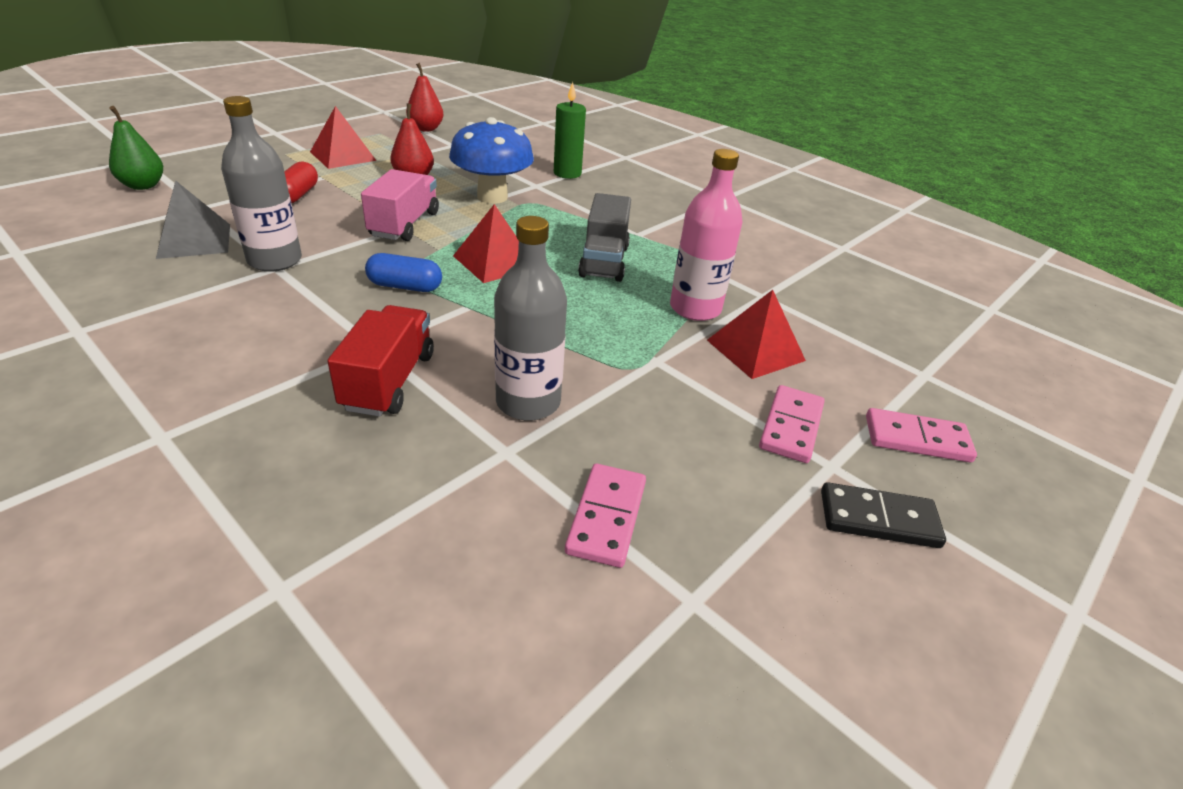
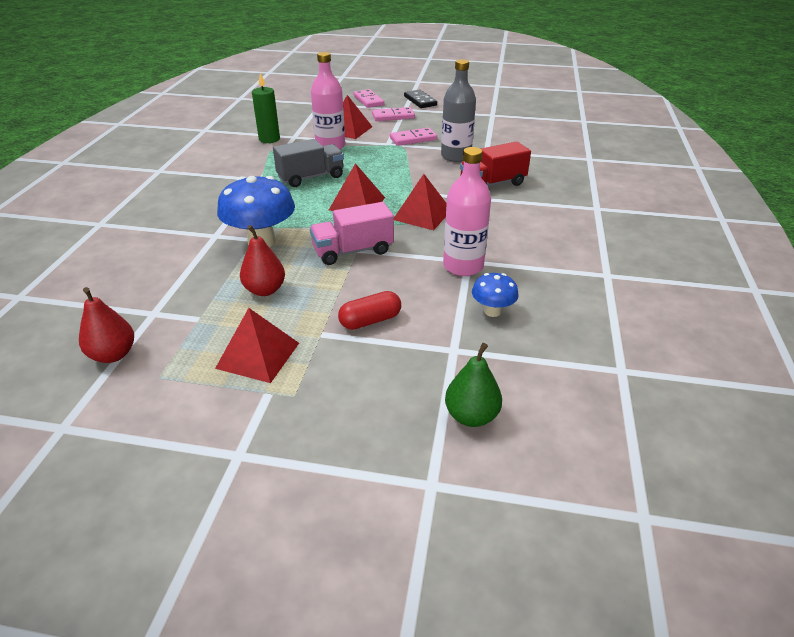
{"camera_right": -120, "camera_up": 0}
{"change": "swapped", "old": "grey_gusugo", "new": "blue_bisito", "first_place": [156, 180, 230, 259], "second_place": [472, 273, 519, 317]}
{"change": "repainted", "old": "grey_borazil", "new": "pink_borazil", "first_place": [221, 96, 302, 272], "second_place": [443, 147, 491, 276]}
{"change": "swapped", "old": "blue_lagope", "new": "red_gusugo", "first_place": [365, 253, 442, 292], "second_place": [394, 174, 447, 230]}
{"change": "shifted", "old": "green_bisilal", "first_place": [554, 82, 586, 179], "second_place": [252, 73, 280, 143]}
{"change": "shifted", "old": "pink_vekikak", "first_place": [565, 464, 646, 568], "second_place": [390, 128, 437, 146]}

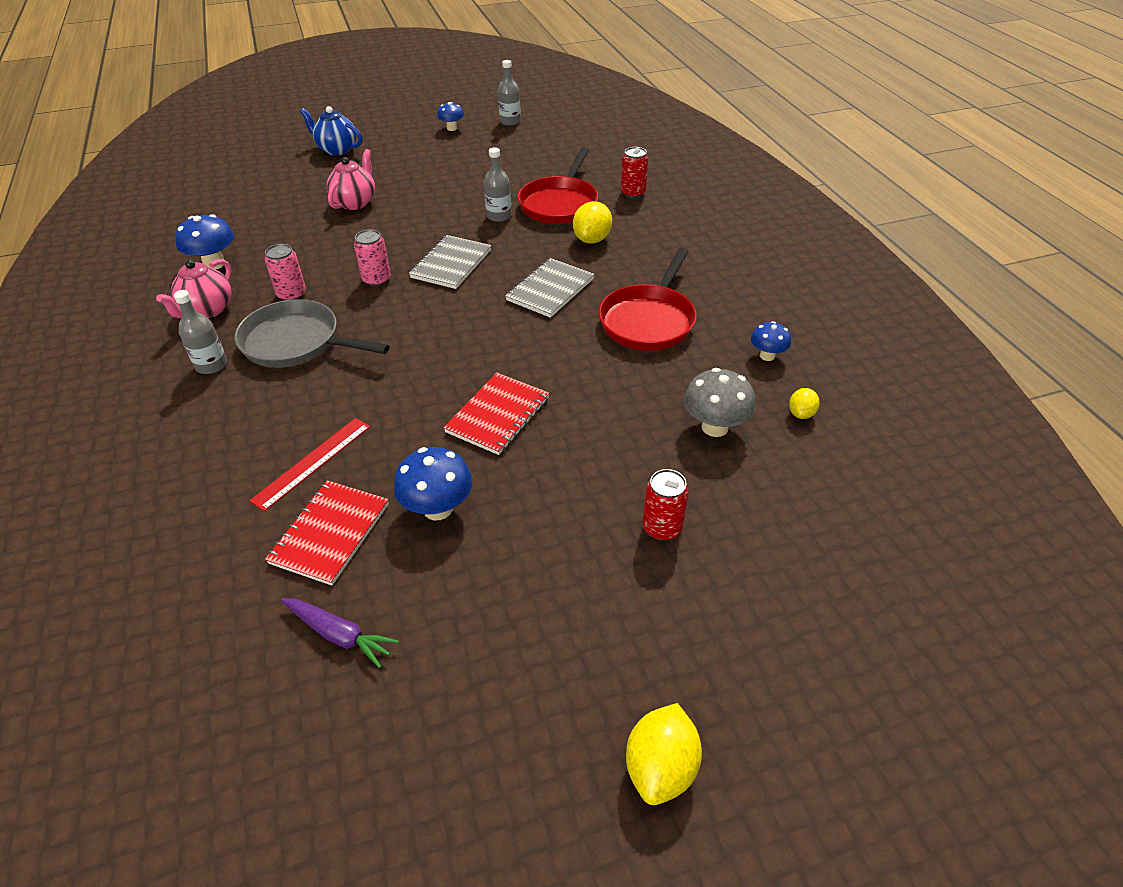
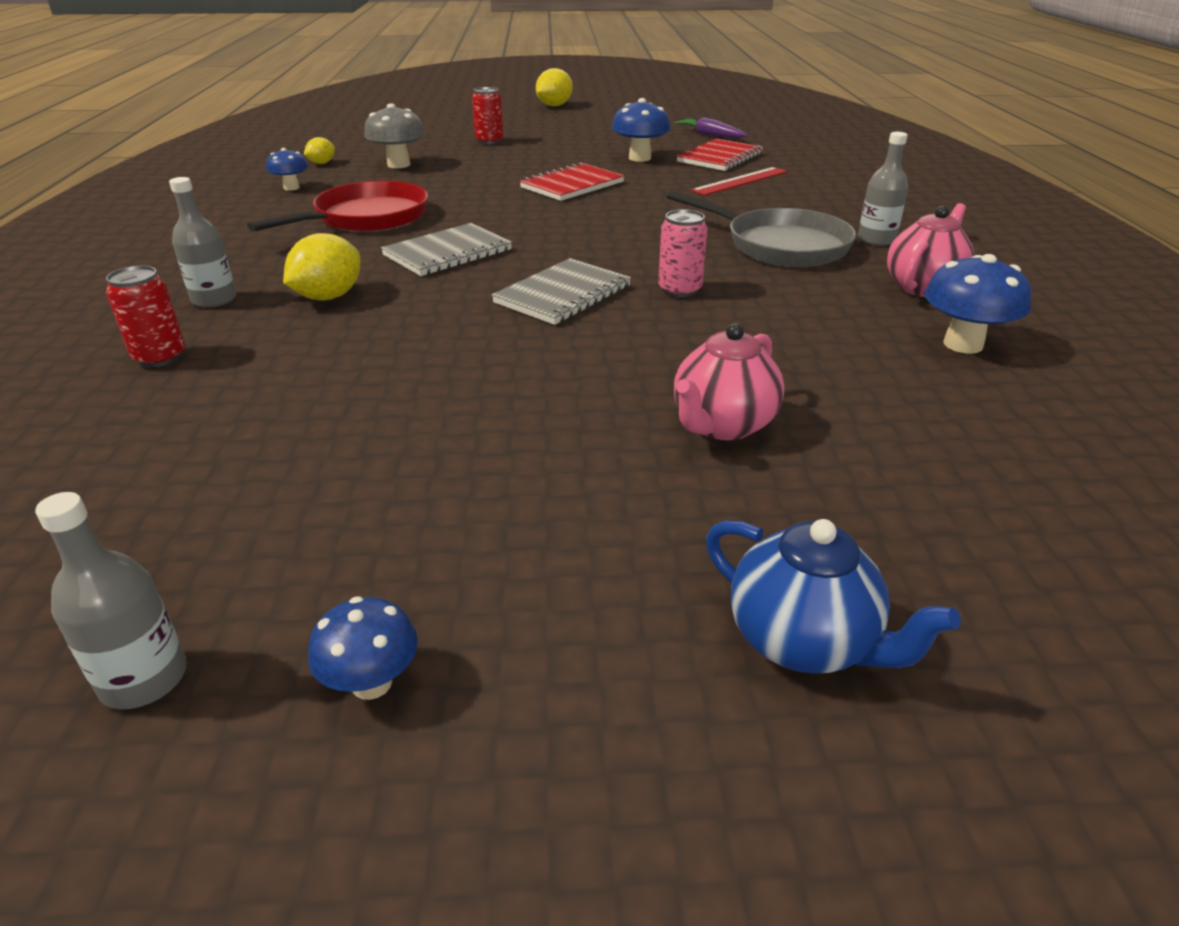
{"camera_right": -165, "camera_up": -10}
{"change": "gone", "old": "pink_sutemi", "first_place": [265, 244, 306, 301]}
{"change": "shifted", "old": "grey_borazil", "first_place": [484, 147, 512, 222], "second_place": [169, 177, 237, 308]}
{"change": "gone", "old": "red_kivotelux", "first_place": [518, 148, 598, 224]}

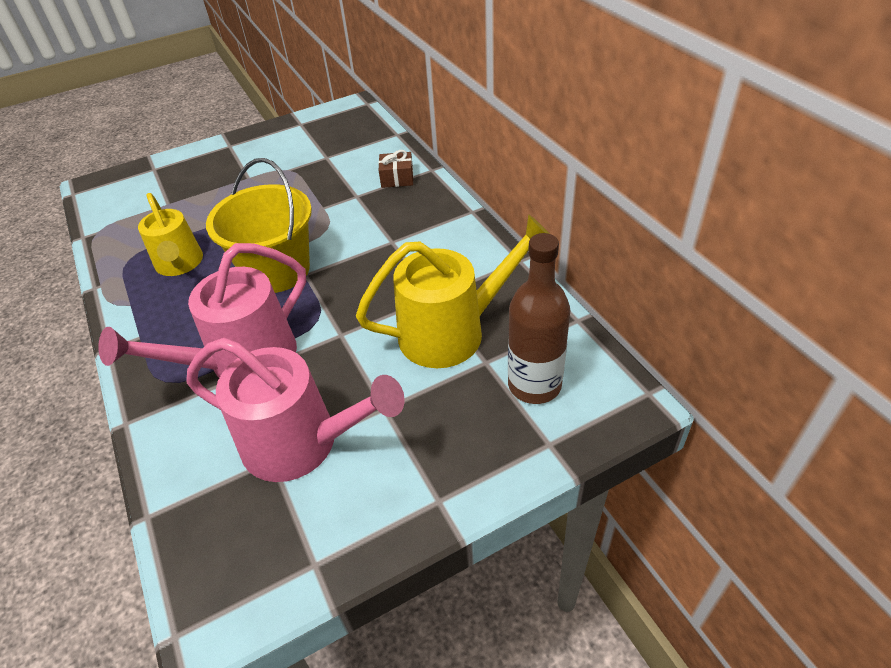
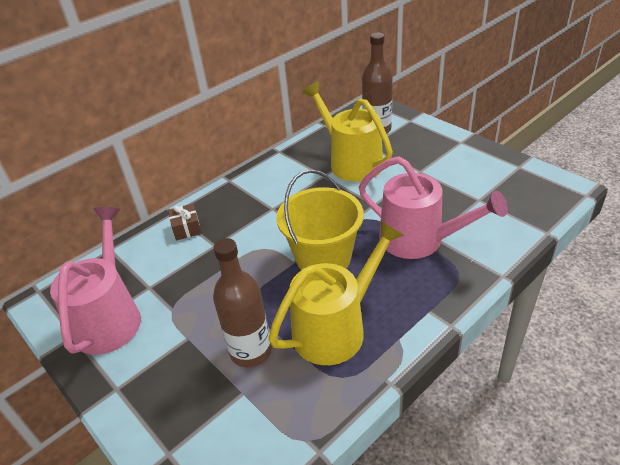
{"camera_right": -105, "camera_up": -5}
{"change": "scaled", "old": "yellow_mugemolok", "first_place": [138, 193, 203, 276], "second_place": [268, 221, 404, 365], "factor": 1.5}
{"change": "shifted", "old": "pink_mugemolok", "first_place": [186, 338, 405, 482], "second_place": [50, 207, 141, 355]}
{"change": "new", "new": "brown_borazil", "second_place": [213, 238, 272, 367]}

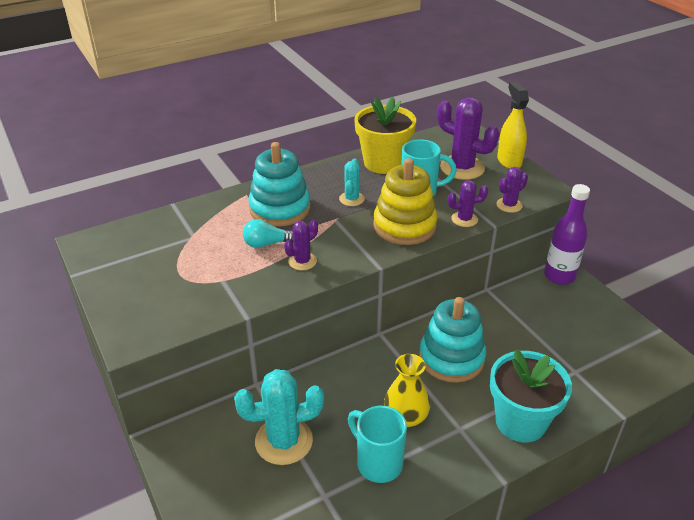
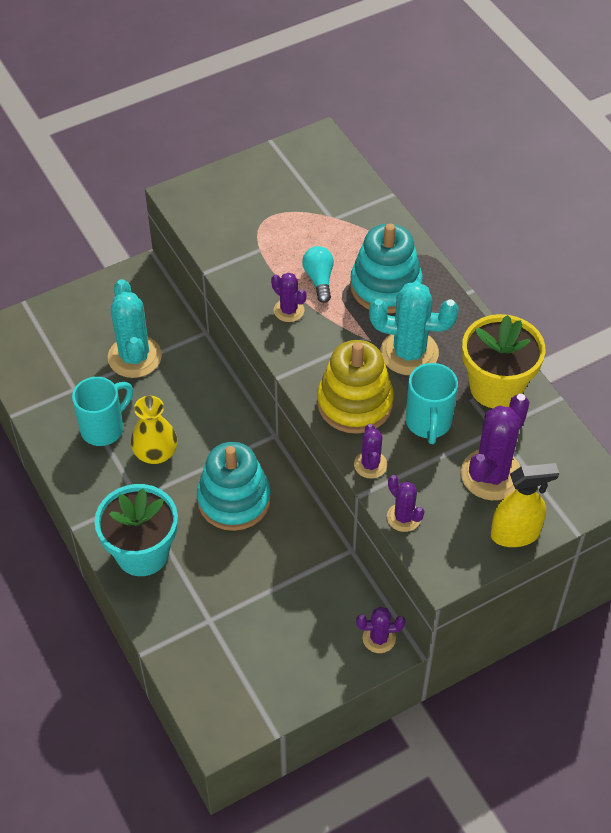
{"camera_right": 90, "camera_up": 15}
{"change": "scaled", "old": "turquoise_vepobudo", "first_place": [339, 158, 365, 206], "second_place": [369, 282, 459, 375], "factor": 1.85}
{"change": "swapped", "old": "purple_borazil", "new": "purple_vepobudo", "first_place": [544, 184, 590, 285], "second_place": [356, 606, 406, 653]}

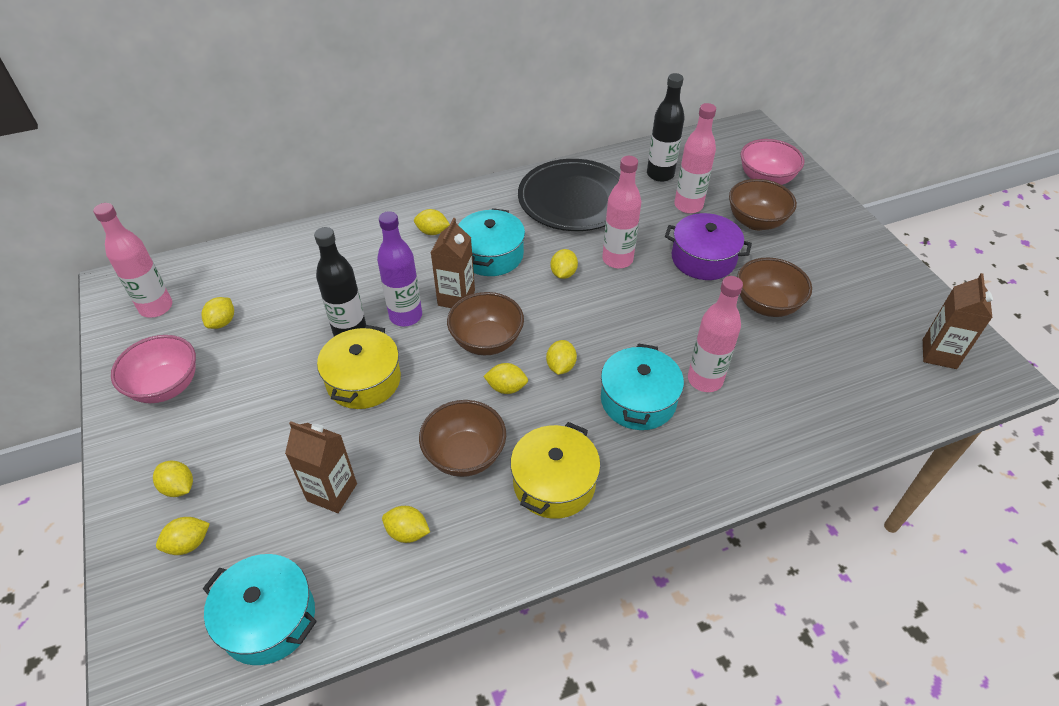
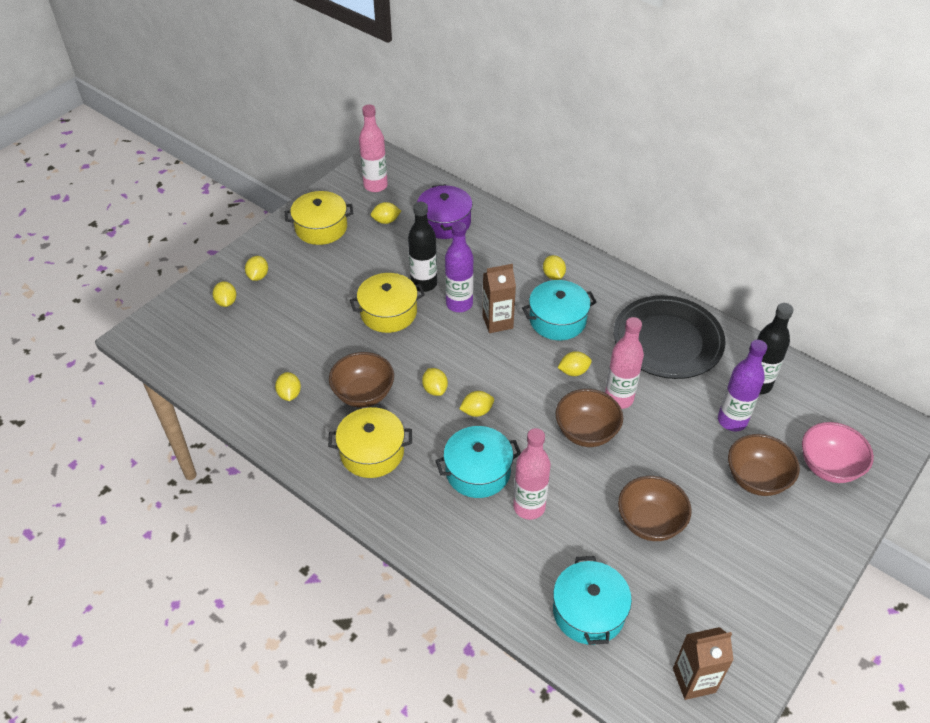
{"camera_right": 60, "camera_up": 0}
{"change": "swapped", "old": "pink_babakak", "new": "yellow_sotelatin", "first_place": [111, 335, 196, 403], "second_place": [285, 191, 353, 245]}
{"change": "rotated", "old": "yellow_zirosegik", "first_place": [156, 517, 210, 555], "second_place": [213, 281, 237, 307], "degrees": 45}
{"change": "shifted", "old": "turquoise_sotelatin", "first_place": [203, 554, 317, 665], "second_place": [553, 556, 632, 645]}
{"change": "gone", "old": "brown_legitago", "first_place": [285, 421, 357, 513]}
{"change": "shifted", "old": "brown_babakak", "first_place": [447, 292, 524, 355], "second_place": [555, 389, 623, 447]}
{"change": "shifted", "old": "purple_sotelatin", "first_place": [665, 213, 752, 280], "second_place": [417, 184, 473, 239]}
{"change": "repainted", "old": "pink_borazil", "new": "purple_borazil", "first_place": [674, 103, 716, 214], "second_place": [718, 340, 767, 431]}

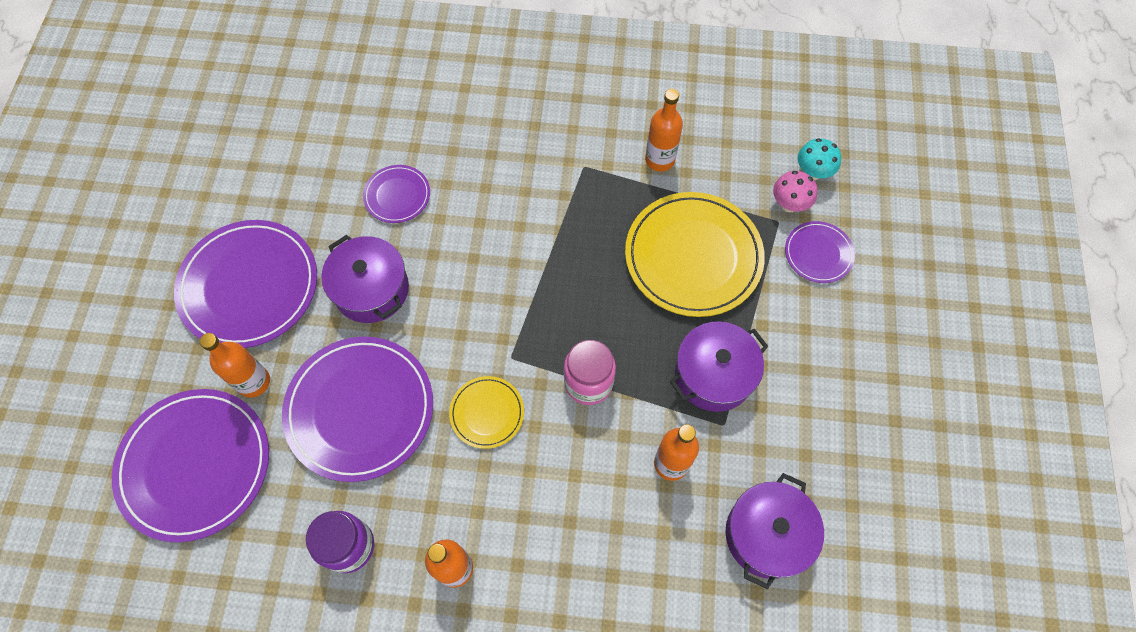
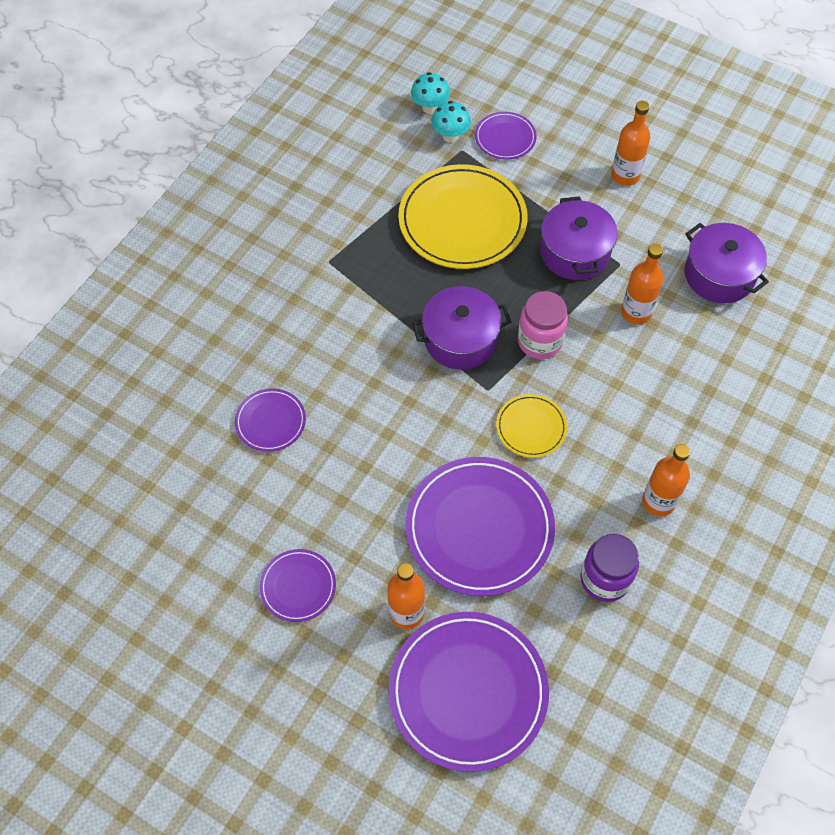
{"camera_right": -65, "camera_up": -5}
{"change": "scaled", "old": "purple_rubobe", "first_place": [174, 220, 317, 348], "second_place": [260, 549, 336, 622], "factor": 0.5}
{"change": "shifted", "old": "purple_sotelatin", "first_place": [321, 235, 409, 323], "second_place": [412, 286, 511, 370]}
{"change": "shifted", "old": "orange_borazil", "first_place": [645, 89, 683, 172], "second_place": [611, 101, 650, 186]}
{"change": "repainted", "old": "pink_bisito", "new": "turquoise_bisito", "first_place": [773, 171, 817, 212], "second_place": [431, 101, 471, 143]}

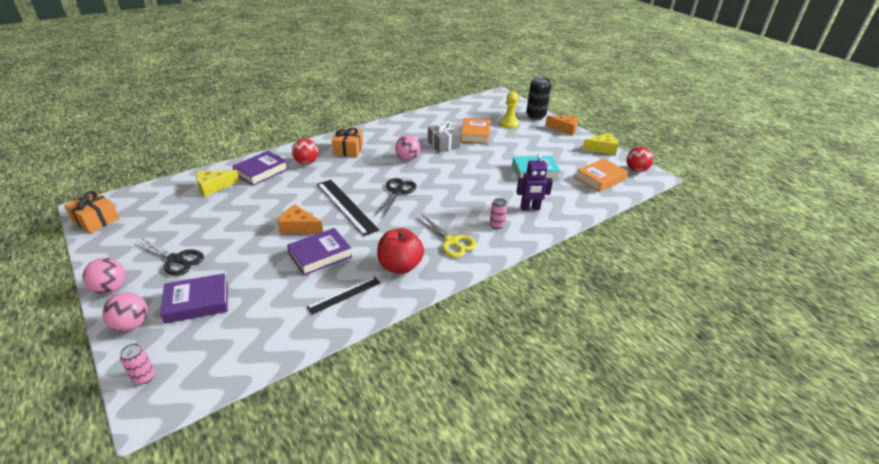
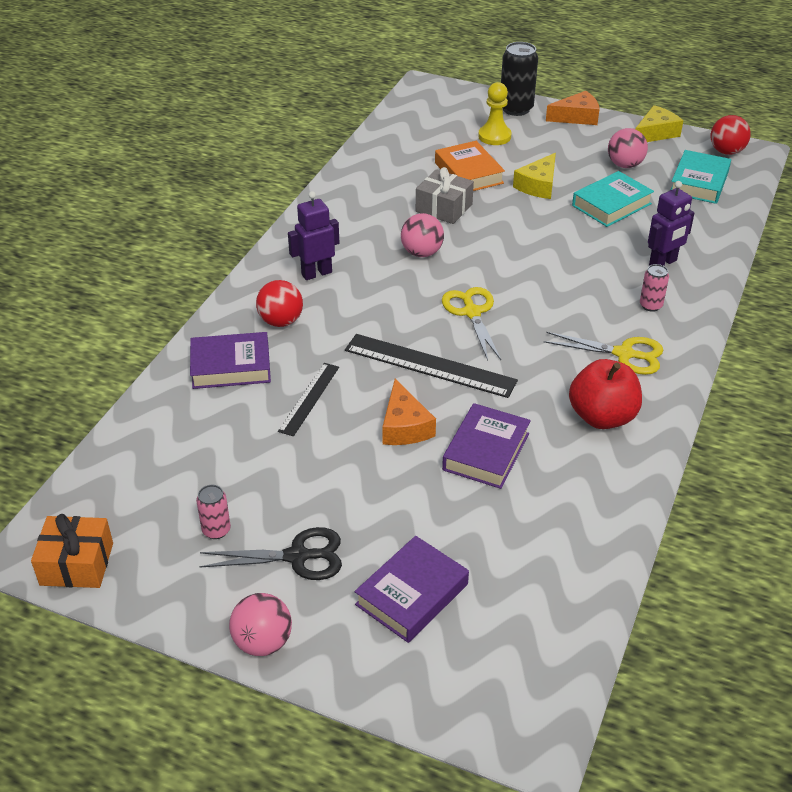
{"camera_right": -30, "camera_up": 5}
{"change": "shifted", "old": "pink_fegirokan", "first_place": [102, 292, 148, 332], "second_place": [608, 128, 648, 168]}
{"change": "shifted", "old": "pink_sutemi", "first_place": [120, 343, 155, 384], "second_place": [196, 485, 231, 539]}
{"change": "shifted", "old": "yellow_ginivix", "first_place": [196, 170, 240, 197], "second_place": [513, 153, 556, 199]}
{"change": "rotated", "old": "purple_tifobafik", "first_place": [233, 151, 288, 186], "second_place": [190, 332, 271, 389], "degrees": 75}
{"change": "rotated", "old": "orange_ginivix", "first_place": [278, 205, 323, 234], "second_place": [382, 379, 436, 445], "degrees": -90}
{"change": "shifted", "old": "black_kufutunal", "first_place": [307, 276, 380, 315], "second_place": [278, 363, 339, 436]}
{"change": "swapped", "old": "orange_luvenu", "new": "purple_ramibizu", "first_place": [332, 127, 363, 157], "second_place": [288, 191, 339, 280]}
{"change": "repainted", "old": "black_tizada", "new": "yellow_tizada", "first_place": [375, 178, 417, 217], "second_place": [442, 287, 501, 360]}
{"change": "repainted", "old": "orange_tifobafik", "new": "turquoise_tifobafik", "first_place": [576, 159, 628, 192], "second_place": [671, 150, 731, 204]}

